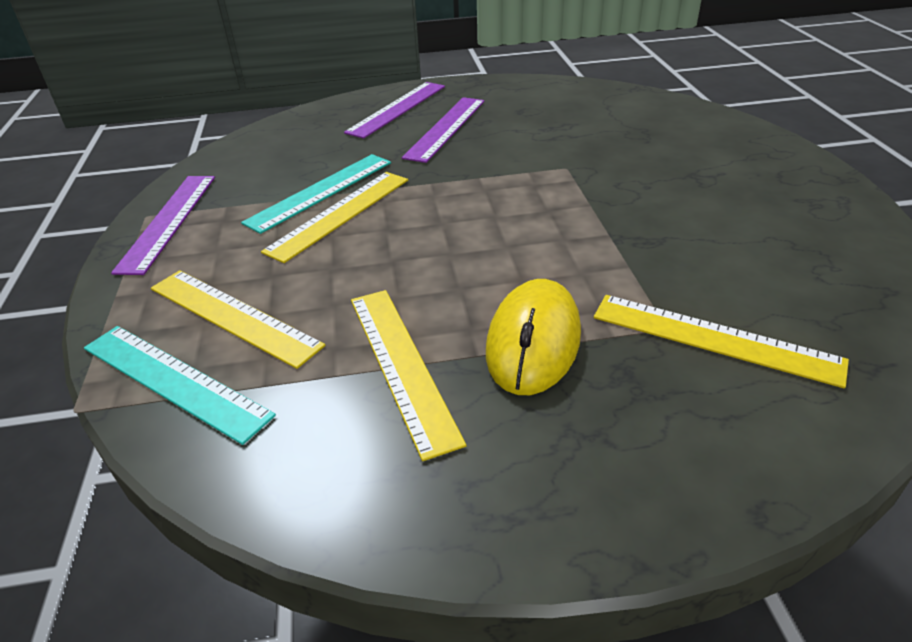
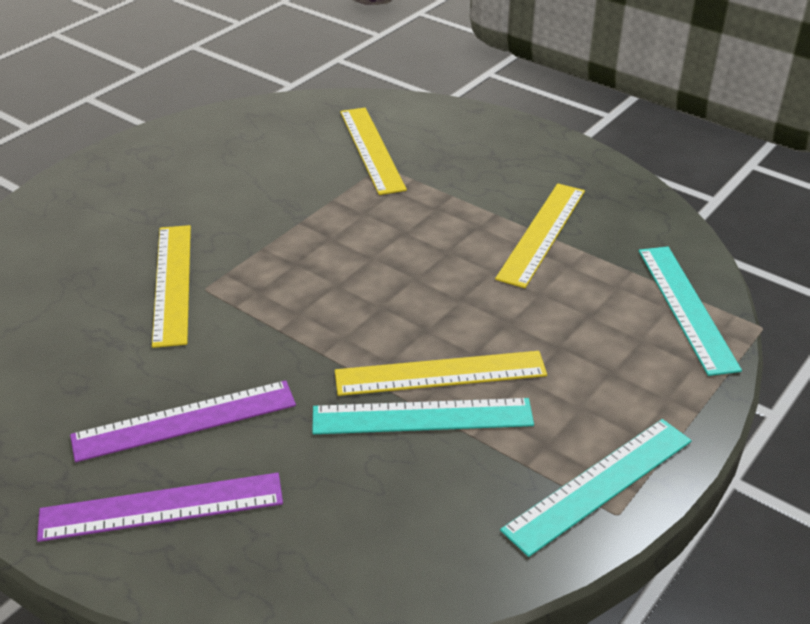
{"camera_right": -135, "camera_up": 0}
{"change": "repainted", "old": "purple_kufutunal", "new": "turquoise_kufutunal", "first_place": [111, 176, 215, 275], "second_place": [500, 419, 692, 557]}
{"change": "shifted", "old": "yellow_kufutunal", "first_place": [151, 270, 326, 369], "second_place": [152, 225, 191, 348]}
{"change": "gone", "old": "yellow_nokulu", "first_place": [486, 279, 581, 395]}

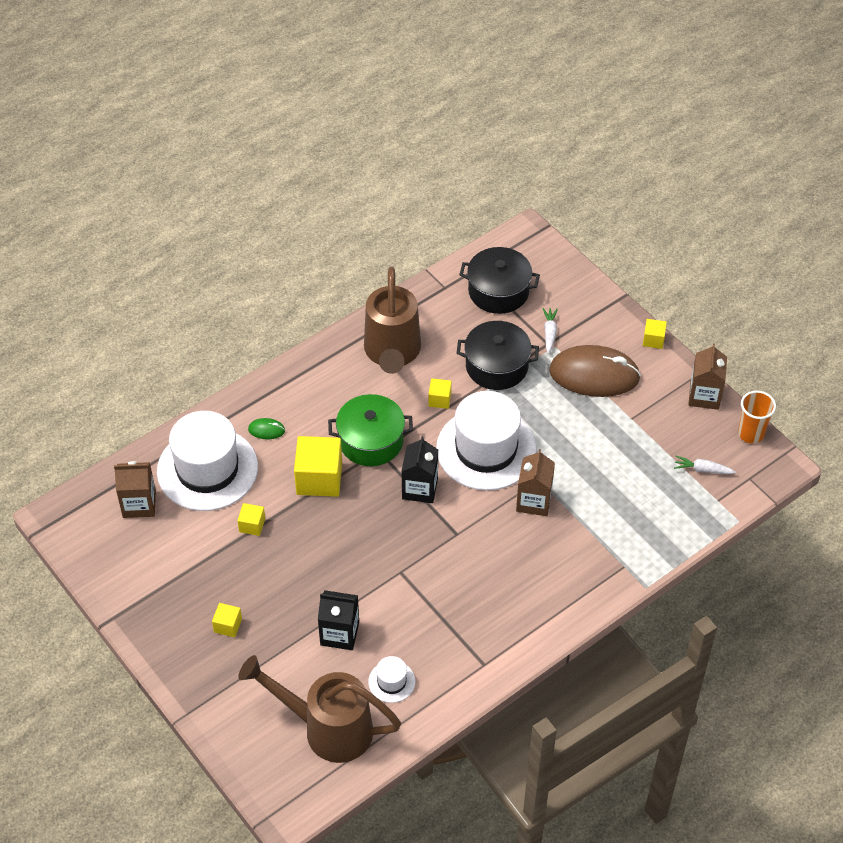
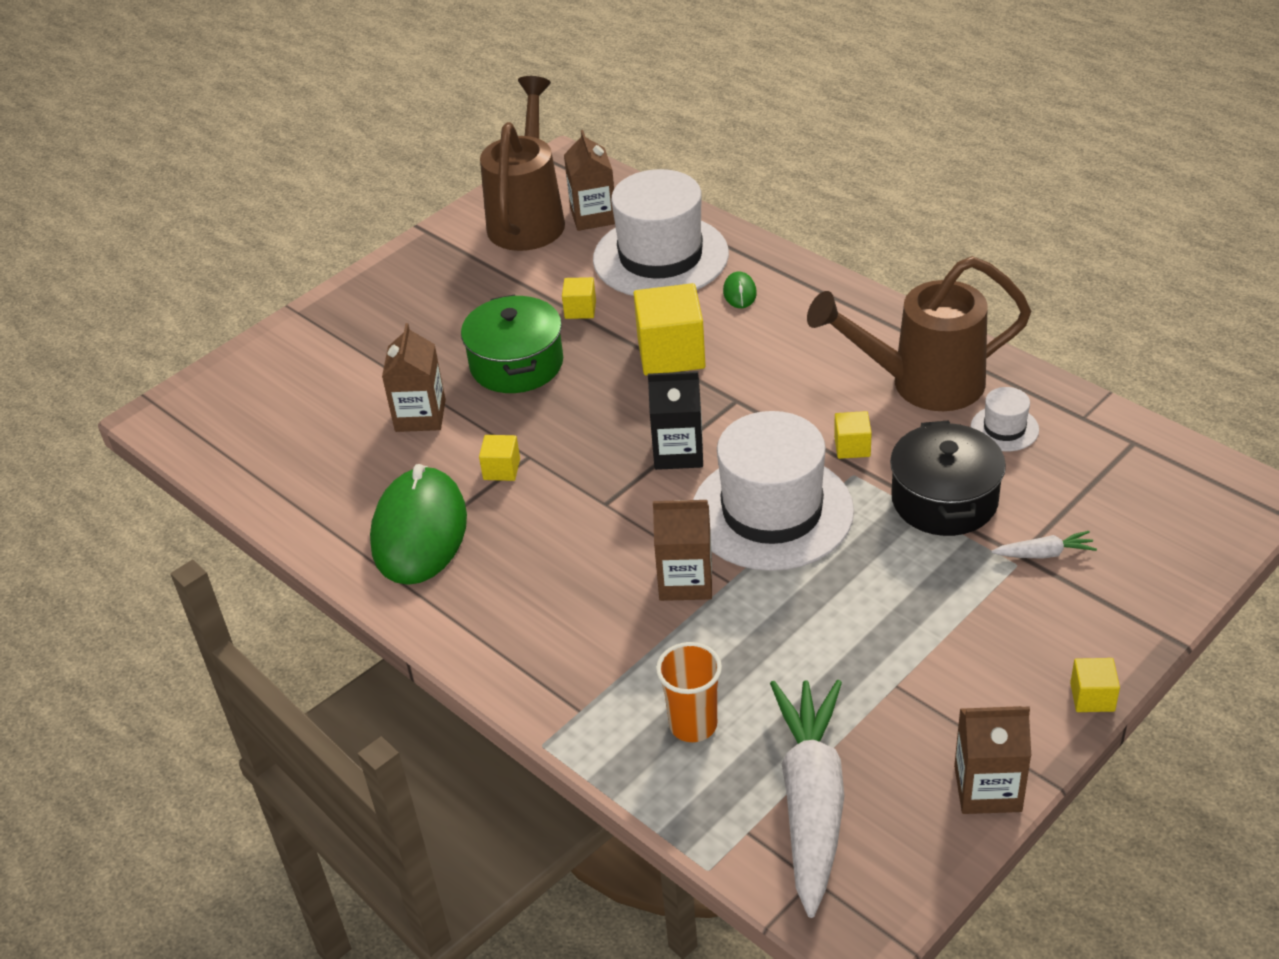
{"camera_right": 85, "camera_up": -10}
{"change": "shifted", "old": "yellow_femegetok", "first_place": [212, 603, 242, 637], "second_place": [479, 435, 520, 481]}
{"change": "shifted", "old": "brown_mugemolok", "first_place": [238, 655, 401, 763], "second_place": [480, 76, 565, 251]}
{"change": "repainted", "old": "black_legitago", "new": "brown_legitago", "first_place": [318, 590, 359, 650], "second_place": [382, 323, 446, 432]}
{"change": "shifted", "old": "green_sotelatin", "first_place": [328, 394, 413, 466], "second_place": [461, 294, 563, 393]}
{"change": "shifted", "old": "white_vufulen", "first_place": [368, 656, 415, 703], "second_place": [971, 387, 1039, 451]}
{"change": "gone", "old": "black_sotelatin", "first_place": [459, 247, 540, 314]}
{"change": "gone", "old": "brown_nokulu", "first_place": [549, 345, 641, 397]}
{"change": "scaled", "old": "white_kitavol", "first_place": [674, 456, 736, 474], "second_place": [770, 680, 844, 918], "factor": 2.4}
{"change": "shifted", "old": "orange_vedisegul", "first_place": [738, 391, 776, 444], "second_place": [656, 642, 722, 742]}
{"change": "new", "new": "green_nokulu", "second_place": [370, 464, 467, 585]}

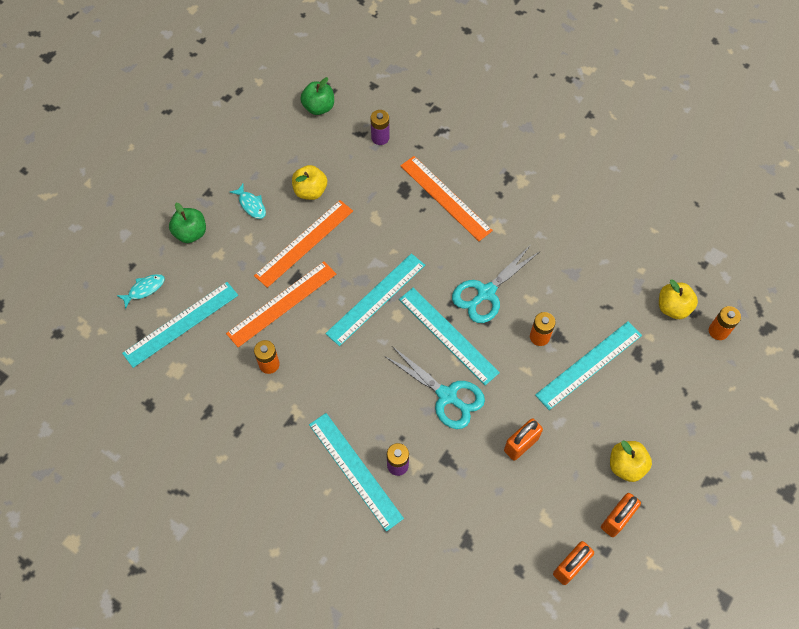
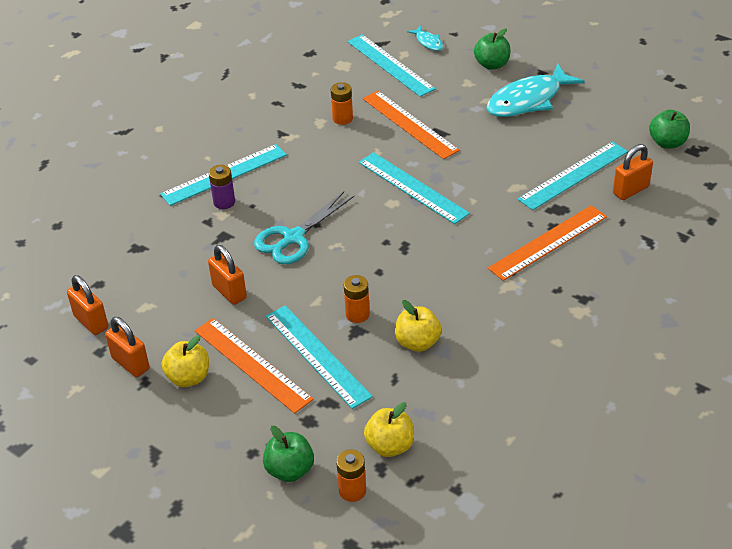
{"camera_right": 95, "camera_up": -20}
{"change": "scaled", "old": "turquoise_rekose", "first_place": [230, 184, 266, 219], "second_place": [486, 64, 585, 117], "factor": 2.18}
{"change": "shifted", "old": "orange_kufutunal", "first_place": [254, 200, 353, 288], "second_place": [195, 318, 314, 413]}
{"change": "shifted", "old": "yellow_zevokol", "first_place": [292, 165, 327, 200], "second_place": [395, 300, 442, 352]}
{"change": "swapped", "old": "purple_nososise", "new": "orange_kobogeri", "first_place": [370, 110, 390, 145], "second_place": [613, 144, 653, 200]}
{"change": "shifted", "old": "turquoise_kufutunal", "first_place": [399, 288, 500, 385], "second_place": [518, 141, 628, 210]}
{"change": "gone", "old": "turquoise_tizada", "first_place": [452, 245, 539, 323]}
{"change": "new", "new": "green_zevokol", "second_place": [263, 426, 314, 482]}

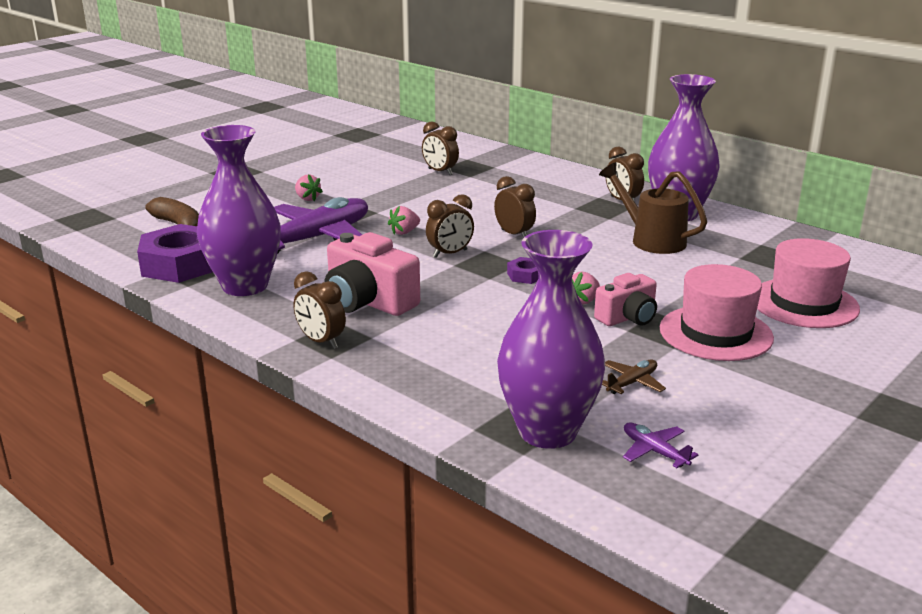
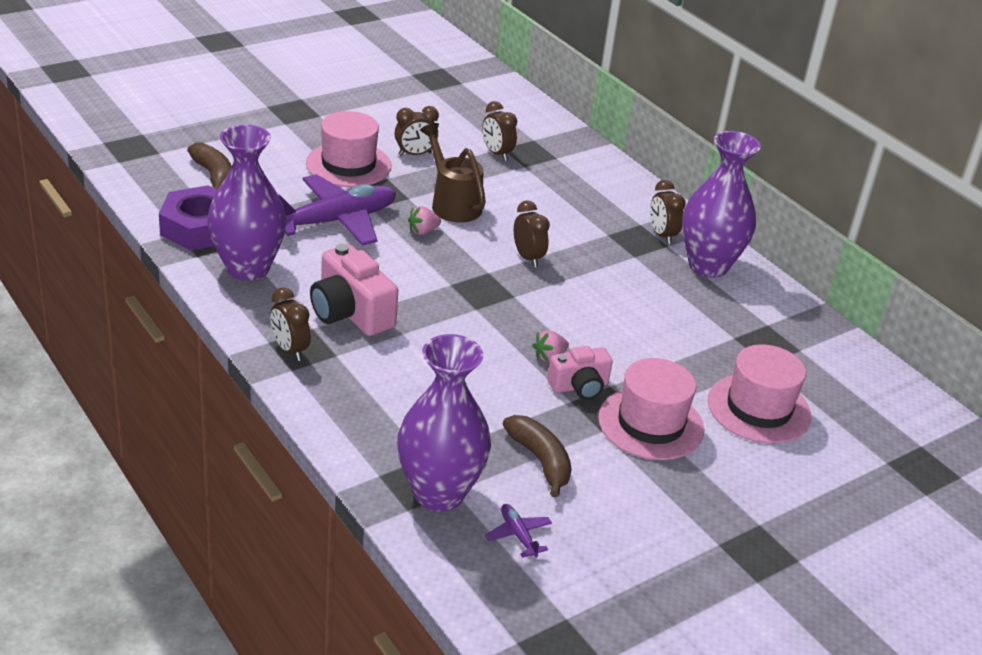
{"camera_right": 10, "camera_up": 10}
{"change": "swapped", "old": "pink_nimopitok", "new": "pink_vufulen", "first_place": [295, 174, 323, 201], "second_place": [306, 111, 391, 187]}
{"change": "shifted", "old": "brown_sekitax", "first_place": [426, 194, 474, 258], "second_place": [395, 106, 439, 156]}
{"change": "gone", "old": "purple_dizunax", "first_place": [507, 257, 539, 284]}
{"change": "shifted", "old": "brown_mugemolok", "first_place": [599, 162, 707, 254], "second_place": [420, 123, 486, 223]}
{"change": "swapped", "old": "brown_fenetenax", "new": "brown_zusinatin", "first_place": [602, 359, 666, 394], "second_place": [503, 415, 572, 498]}

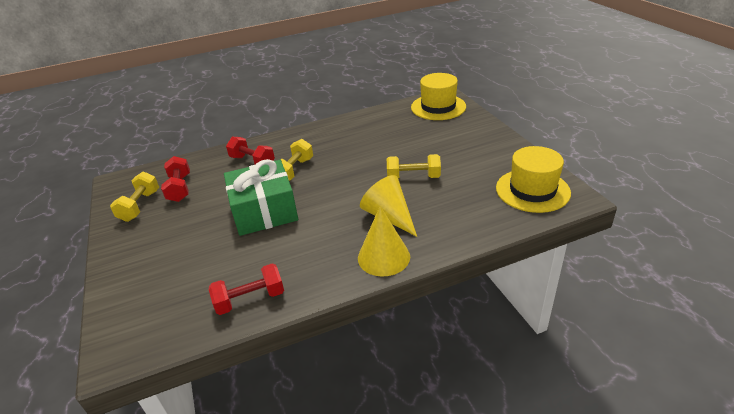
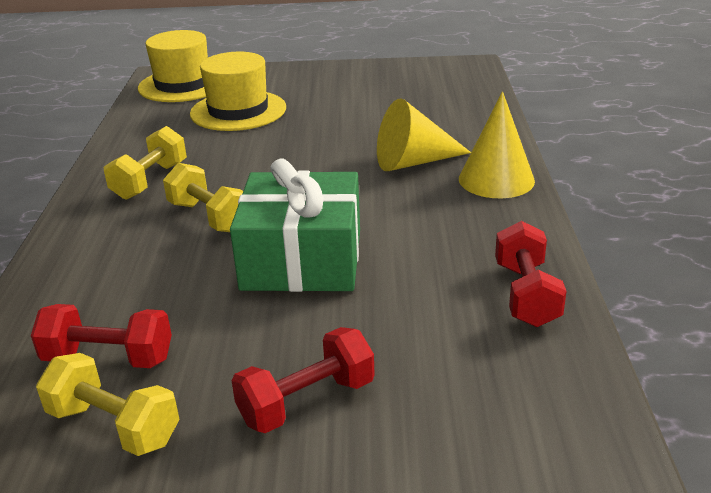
{"camera_right": -70, "camera_up": -5}
{"change": "shifted", "old": "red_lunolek", "first_place": [226, 137, 275, 164], "second_place": [232, 327, 375, 433]}
{"change": "shifted", "old": "yellow_lunolek", "first_place": [387, 154, 441, 179], "second_place": [104, 126, 187, 200]}
{"change": "shifted", "old": "yellow_vufulen", "first_place": [496, 146, 571, 213], "second_place": [190, 52, 286, 131]}

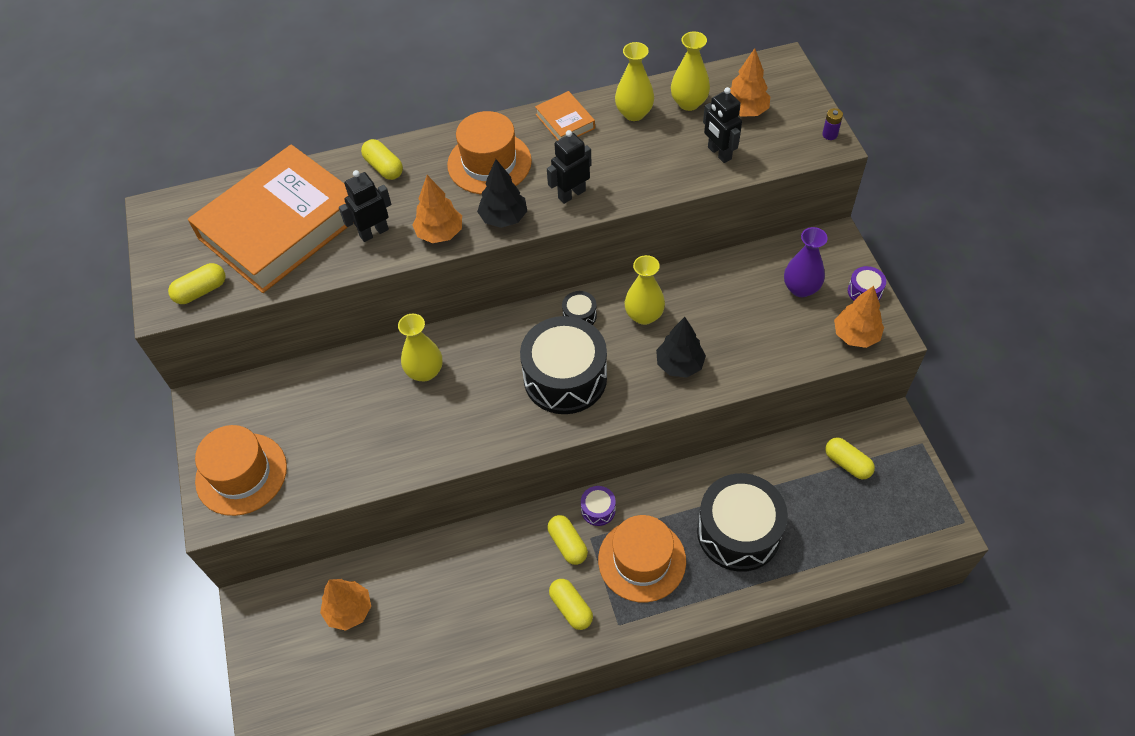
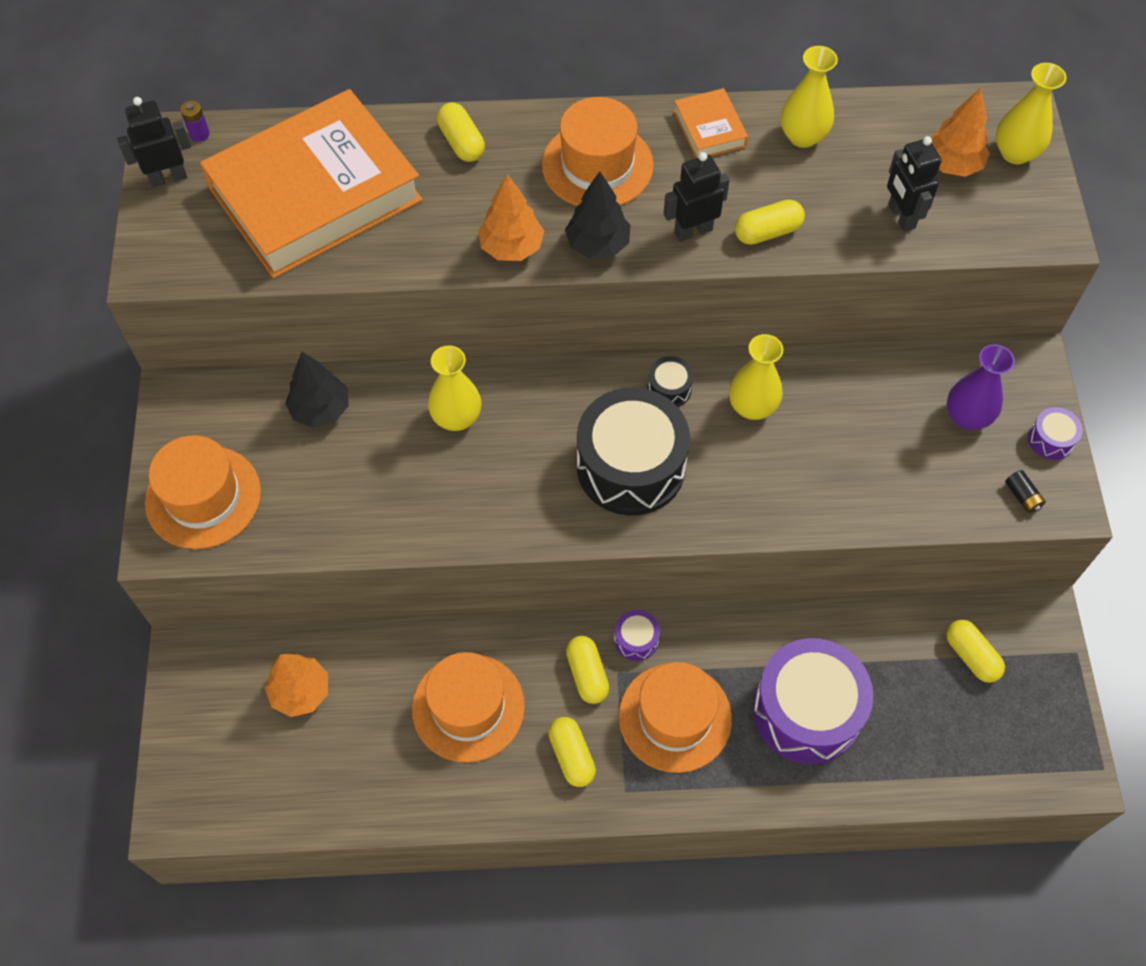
{"camera_right": 10, "camera_up": 5}
{"change": "shifted", "old": "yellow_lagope", "first_place": [168, 263, 226, 304], "second_place": [735, 200, 805, 245]}
{"change": "shifted", "old": "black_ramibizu", "first_place": [339, 170, 391, 242], "second_place": [117, 97, 191, 188]}
{"change": "shifted", "old": "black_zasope", "first_place": [656, 317, 706, 378], "second_place": [285, 352, 349, 428]}
{"change": "shifted", "old": "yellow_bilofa", "first_place": [671, 31, 710, 111], "second_place": [996, 63, 1067, 164]}
{"change": "repainted", "old": "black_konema", "new": "purple_konema", "first_place": [697, 473, 788, 572], "second_place": [753, 638, 873, 764]}
{"change": "shifted", "old": "purple_nososise", "first_place": [822, 108, 843, 140], "second_place": [180, 101, 210, 142]}
{"change": "swapped", "old": "orange_zasope", "new": "black_nososise", "first_place": [834, 286, 884, 348], "second_place": [1005, 470, 1046, 513]}
{"change": "new", "new": "orange_vufulen", "second_place": [412, 652, 525, 763]}

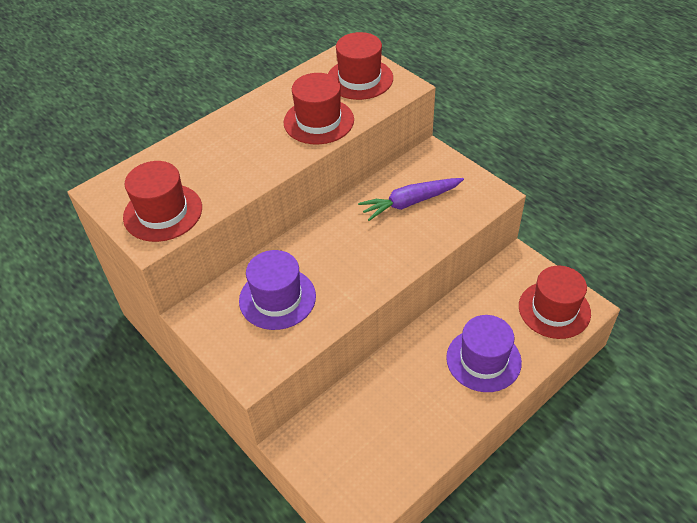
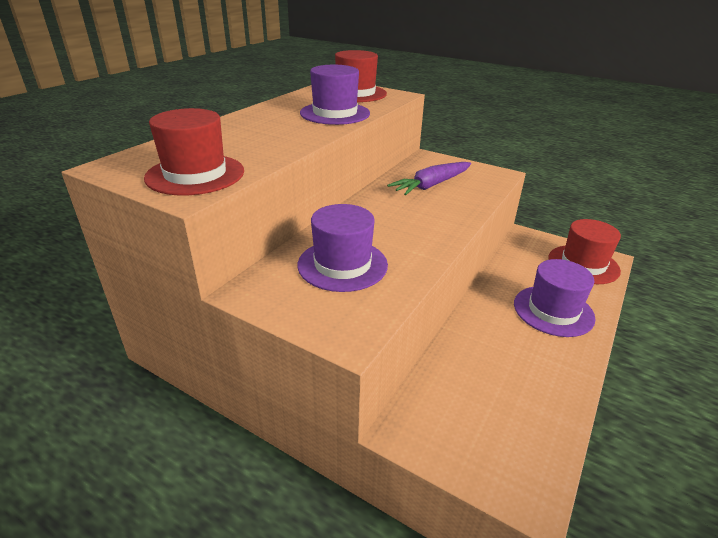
{"camera_right": -20, "camera_up": -15}
{"change": "repainted", "old": "red_vufulen", "new": "purple_vufulen", "first_place": [284, 73, 354, 144], "second_place": [300, 65, 370, 125]}

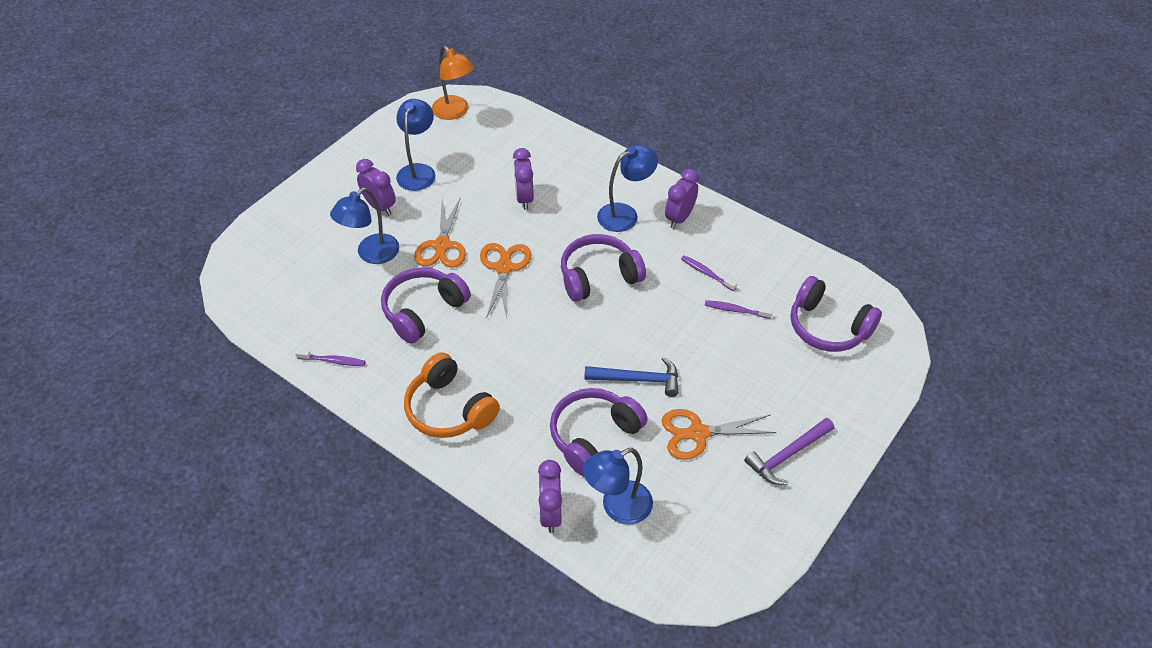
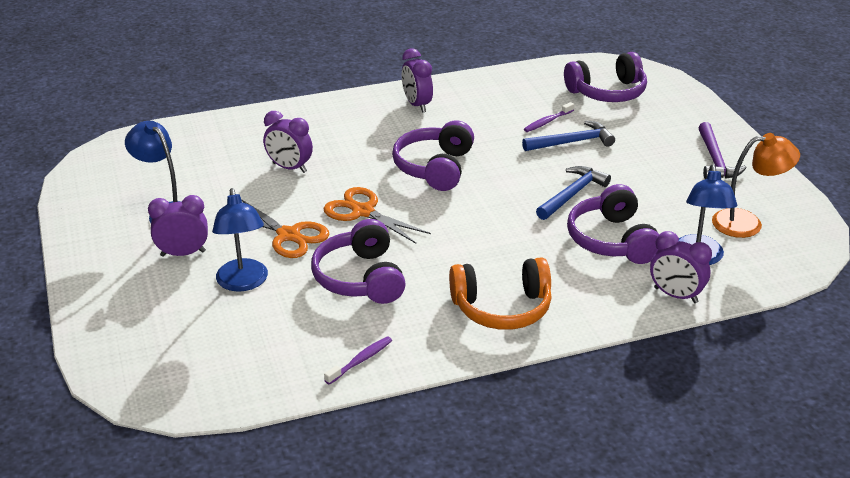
{"camera_right": -55, "camera_up": -15}
{"change": "shifted", "old": "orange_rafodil", "first_place": [432, 45, 474, 120], "second_place": [712, 133, 800, 238]}
{"change": "gone", "old": "blue_rafodil", "first_place": [597, 145, 658, 232]}
{"change": "gone", "old": "orange_tizada", "first_place": [661, 409, 777, 460]}
{"change": "gone", "old": "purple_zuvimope", "first_place": [681, 255, 737, 291]}
{"change": "new", "new": "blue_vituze", "second_place": [522, 121, 615, 151]}

